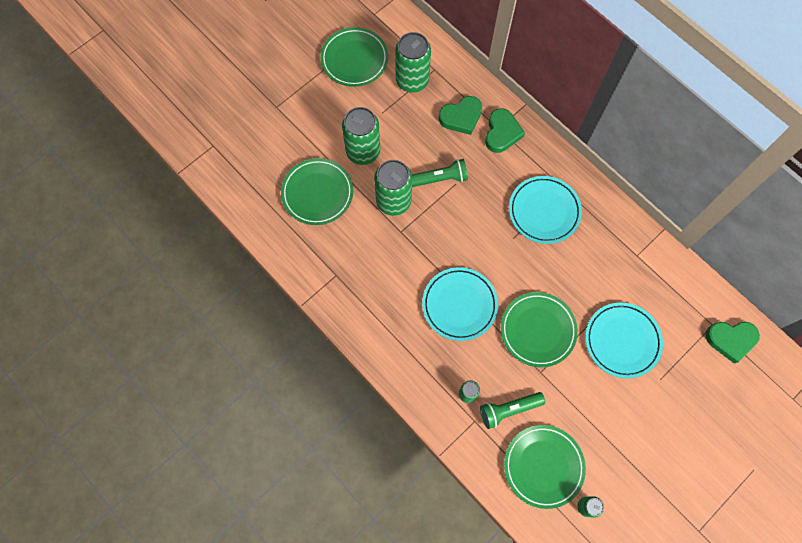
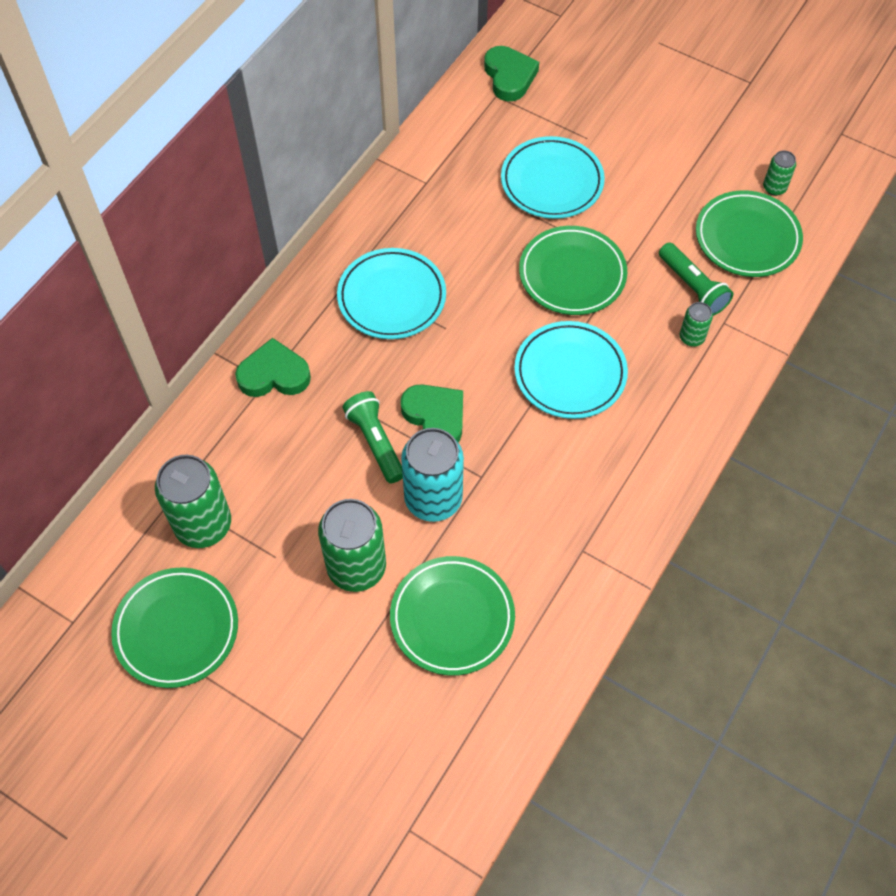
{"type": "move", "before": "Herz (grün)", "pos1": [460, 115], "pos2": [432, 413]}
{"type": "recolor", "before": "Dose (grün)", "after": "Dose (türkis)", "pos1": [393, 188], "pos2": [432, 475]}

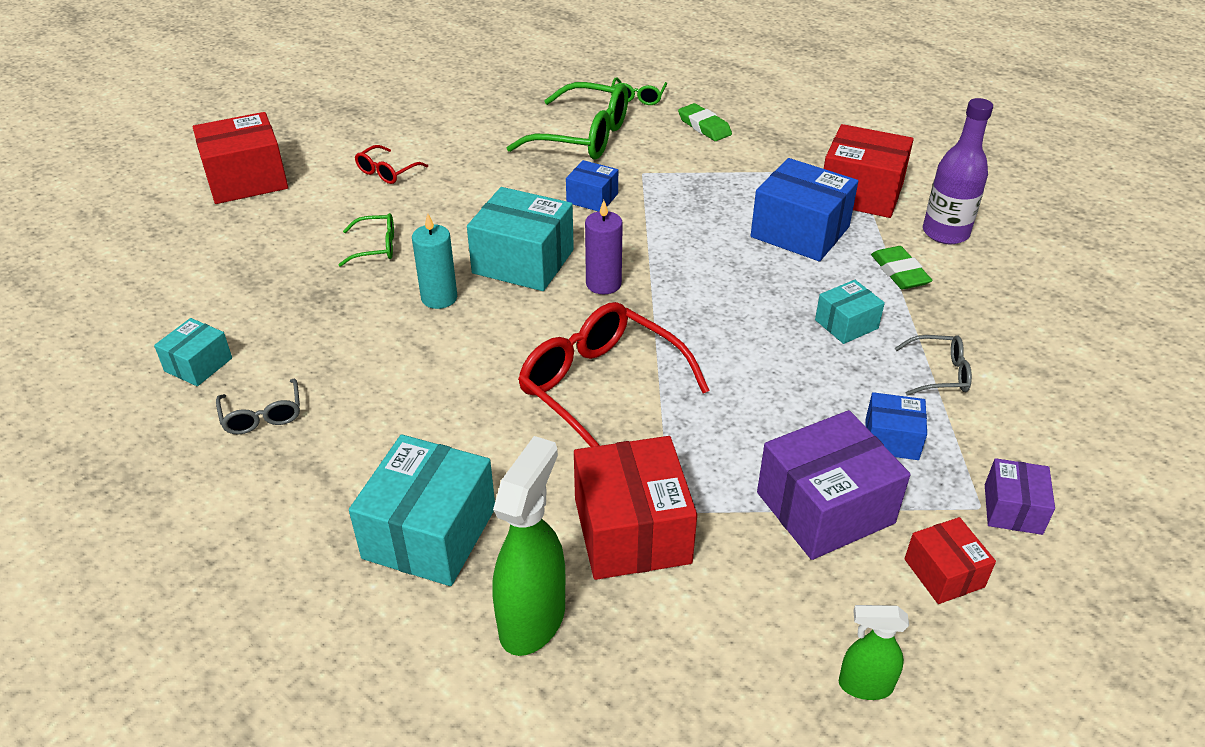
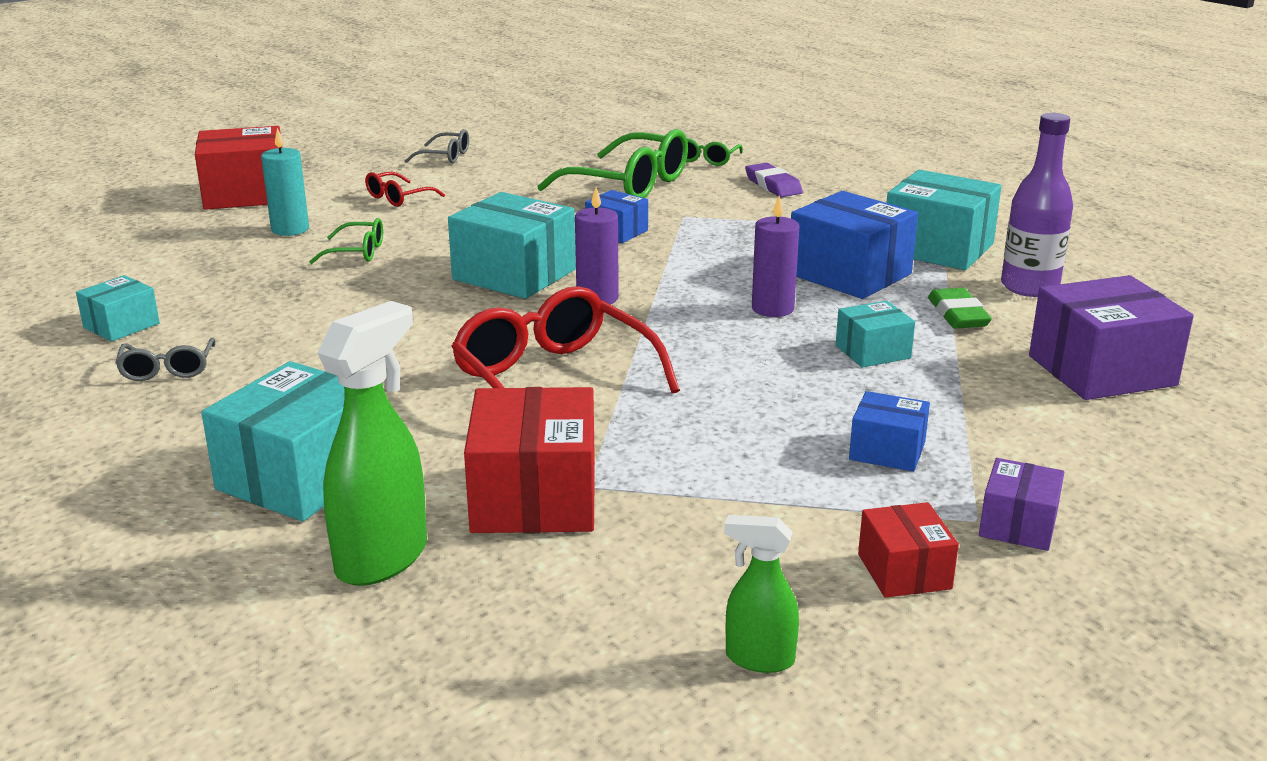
{"type": "recolor", "before": "Radiergummi (grün)", "after": "Radiergummi (lila)", "pos1": [705, 122], "pos2": [774, 180]}
{"type": "recolor", "before": "Schachtel (rot)", "after": "Schachtel (türkis)", "pos1": [869, 171], "pos2": [943, 220]}
{"type": "move", "before": "Kerze (türkis)", "pos1": [434, 261], "pos2": [285, 182]}
{"type": "move", "before": "Brille (grau)", "pos1": [933, 365], "pos2": [437, 146]}
{"type": "move", "before": "Schachtel (lila)", "pos1": [834, 485], "pos2": [1111, 337]}
{"type": "insert", "after": "Kerze (lila)", "pos2": [775, 256]}

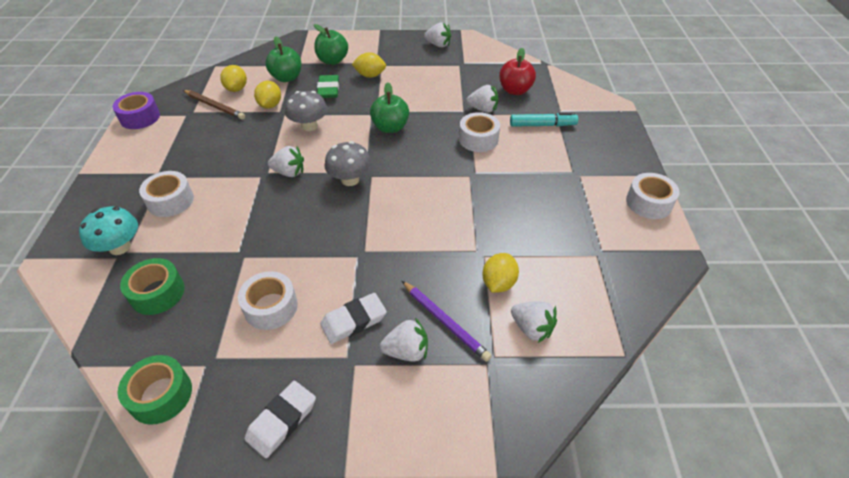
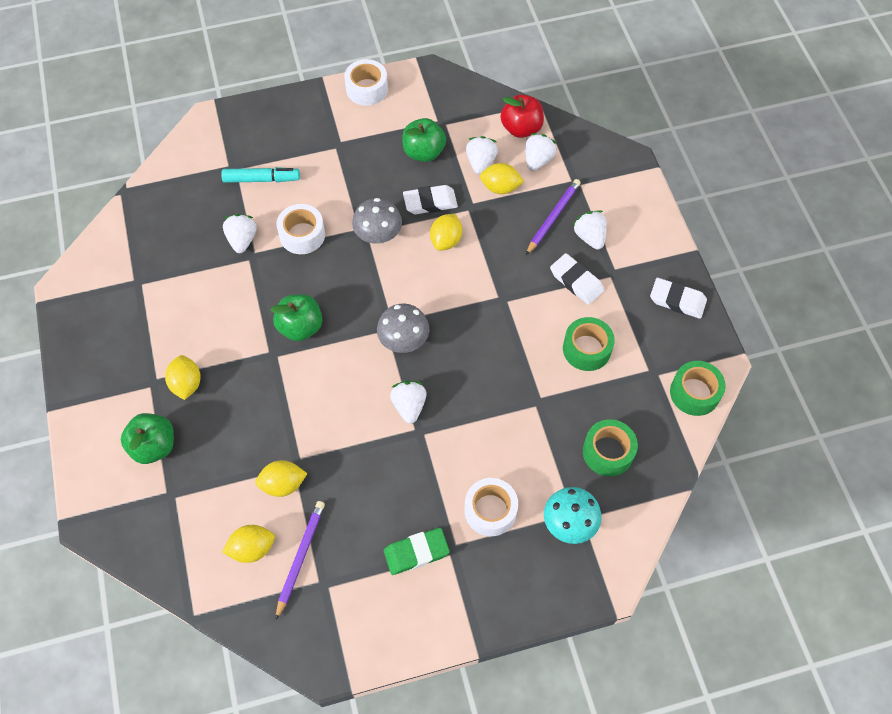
{"type": "move", "before": "Erdbeere (weiß)", "pos1": [437, 34], "pos2": [482, 155]}
{"type": "move", "before": "Apfel (grün)", "pos1": [283, 59], "pos2": [424, 140]}
{"type": "move", "before": "Apfel (rot)", "pos1": [517, 71], "pos2": [522, 116]}
{"type": "move", "before": "Radiergummi (grün)", "pos1": [328, 86], "pos2": [417, 551]}
{"type": "recolor", "before": "Bleistift (braun)", "after": "Bleistift (lila)", "pos1": [214, 105], "pos2": [300, 560]}
{"type": "move", "before": "Pilz (grau)", "pos1": [306, 111], "pos2": [377, 221]}
{"type": "delete", "before": "Klebeband (lila)", "pos1": [136, 110]}
{"type": "rotate", "before": "Filzstift (türkis)", "pos1": [544, 120], "pos2": [260, 175], "turn": 105}
{"type": "recolor", "before": "Klebeband (weiß)", "after": "Klebeband (grün)", "pos1": [268, 300], "pos2": [589, 344]}
{"type": "insert", "after": "Radiergummi (weiß)", "pos2": [430, 199]}
{"type": "insert", "after": "Zitrone (gelb)", "pos2": [446, 232]}

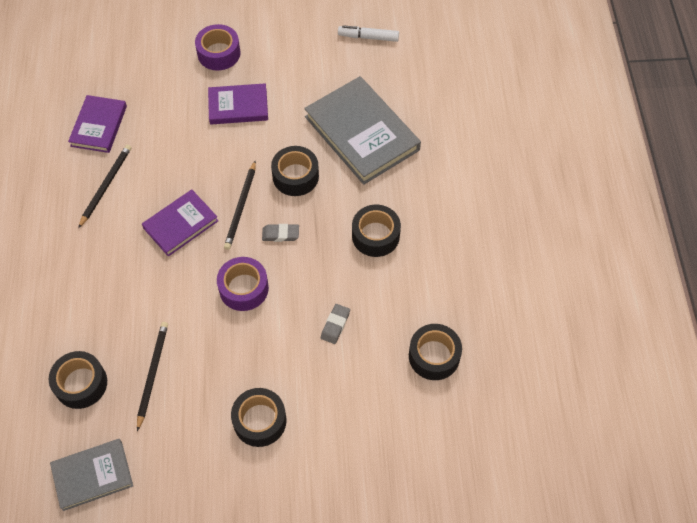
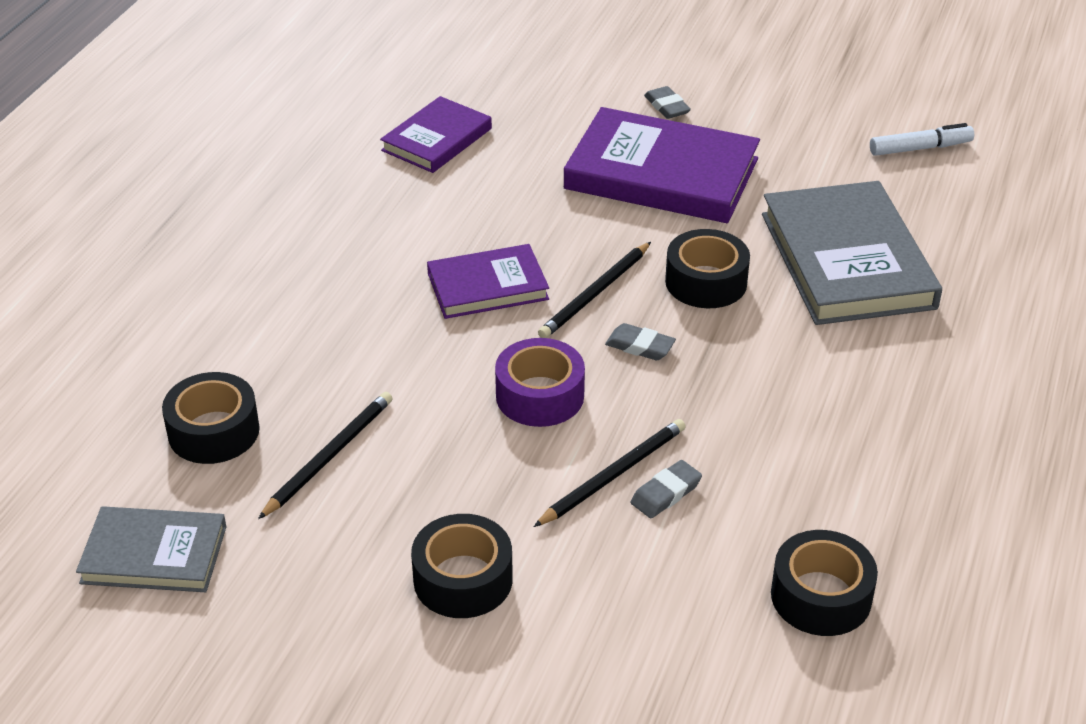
{"type": "replace", "before": "Klebeband (lila)", "after": "Radiergummi (grau)", "pos1": [217, 47], "pos2": [667, 102]}
{"type": "rotate", "before": "Filzstift (weiß)", "pos1": [368, 33], "pos2": [922, 139], "turn": 135}
{"type": "resize", "before": "Buch (lila)", "pos1": [238, 103], "pos2": [662, 165], "scale": 1.72}
{"type": "move", "before": "Bleistift (schwarz)", "pos1": [104, 186], "pos2": [610, 473]}
{"type": "delete", "before": "Klebeband (schwarz)", "pos1": [376, 231]}

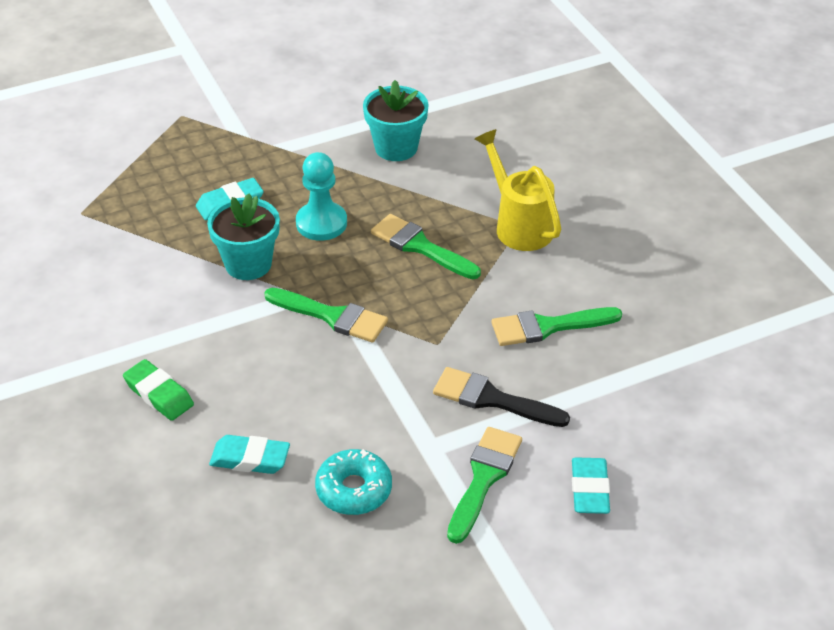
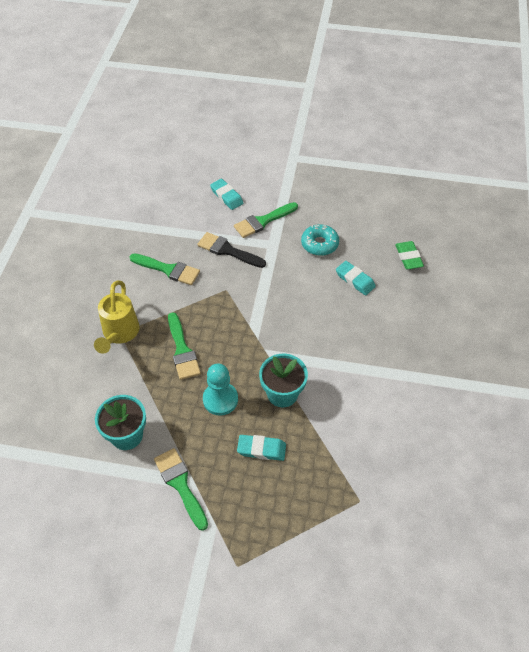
{"type": "move", "before": "Pinsel (grün)", "pos1": [326, 315], "pos2": [181, 489]}
{"type": "move", "before": "Radiergummi (grün)", "pos1": [158, 390], "pos2": [409, 255]}
{"type": "rotate", "before": "Pinsel (schwarz)", "pos1": [501, 397], "pos2": [231, 250], "turn": 150}
{"type": "rotate", "before": "Radiergummi (türkis)", "pos1": [591, 485], "pos2": [226, 194], "turn": -75}

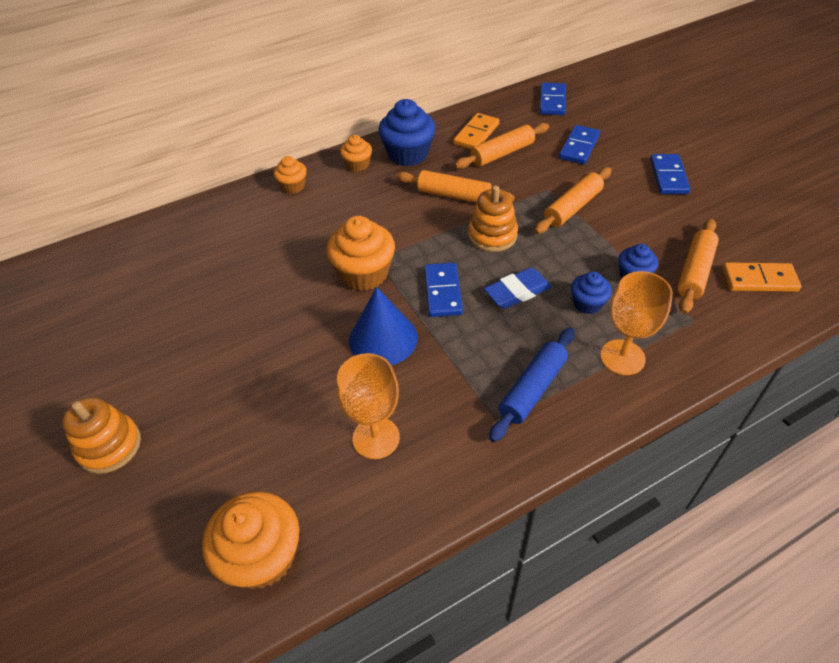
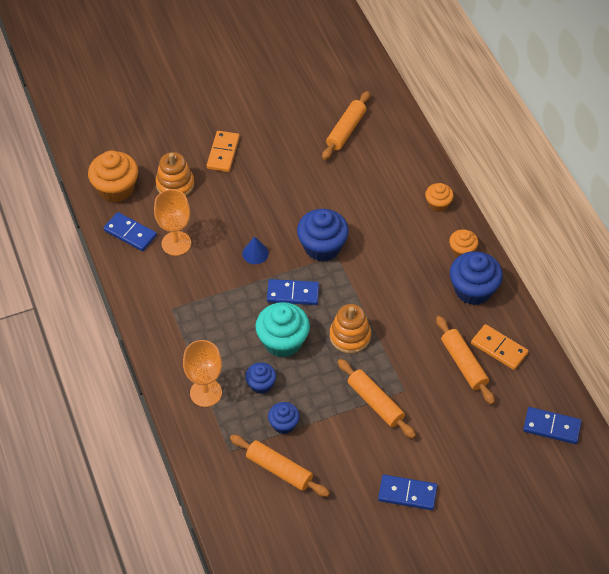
{"type": "move", "before": "Dominostein (blau)", "pos1": [579, 144], "pos2": [130, 231]}
{"type": "move", "before": "Nudelholz (orange)", "pos1": [455, 186], "pos2": [346, 125]}
{"type": "recolor", "before": "Muffin (orange)", "after": "Muffin (blau)", "pos1": [361, 253], "pos2": [323, 235]}
{"type": "move", "before": "Dominostein (orange)", "pos1": [761, 277], "pos2": [223, 151]}
{"type": "replace", "before": "Radiergummi (blau)", "after": "Muffin (türkis)", "pos1": [518, 288], "pos2": [282, 330]}
{"type": "resize", "before": "Kegel (blau)", "pos1": [383, 326], "pos2": [255, 250], "scale": 0.54}
{"type": "delete", "before": "Nudelholz (blau)", "pos1": [532, 385]}
{"type": "move", "before": "Stapelspielzeug (orange)", "pos1": [101, 435], "pos2": [174, 174]}

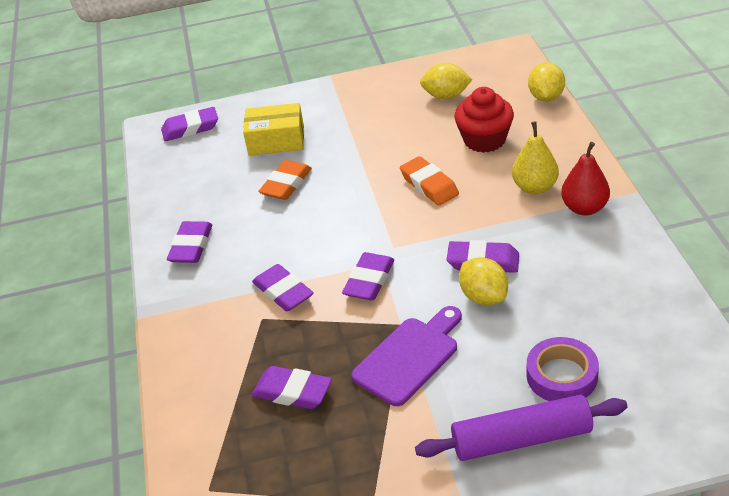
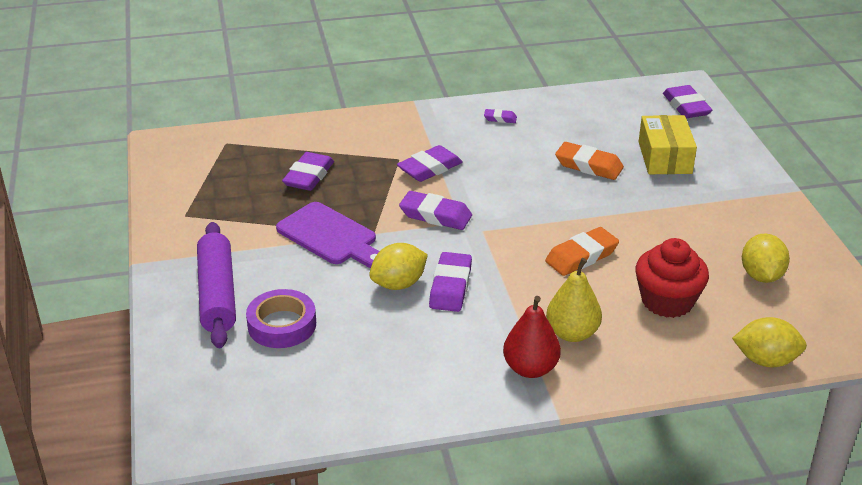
{"type": "resize", "before": "Radiergummi (lila)", "pos1": [189, 242], "pos2": [500, 116], "scale": 0.53}

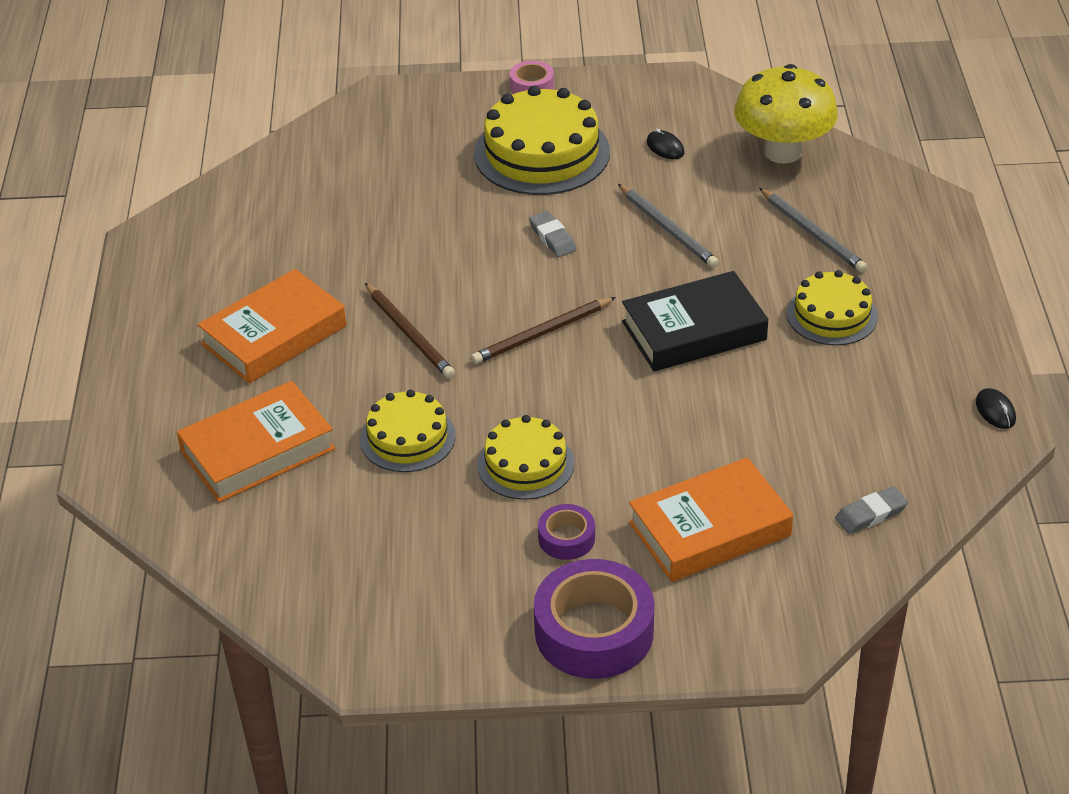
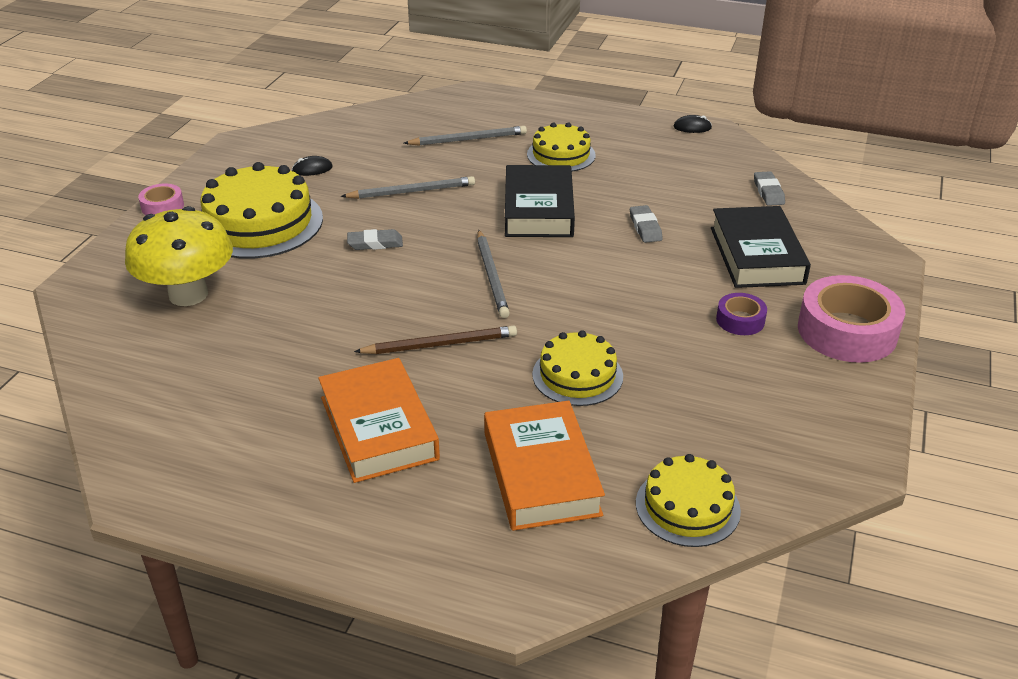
{"type": "move", "before": "Pilz (gelb)", "pos1": [786, 114], "pos2": [179, 256]}
{"type": "recolor", "before": "Bleistift (braun)", "after": "Bleistift (grau)", "pos1": [543, 330], "pos2": [493, 274]}
{"type": "move", "before": "Kuchen (gelb)", "pos1": [526, 457], "pos2": [688, 500]}
{"type": "recolor", "before": "Buch (orange)", "after": "Buch (schwarz)", "pos1": [711, 519], "pos2": [761, 247]}
{"type": "recolor", "before": "Klebeband (lila)", "after": "Klebeband (rosa)", "pos1": [594, 619], "pos2": [851, 319]}
{"type": "insert", "after": "Radiergummi (grau)", "pos2": [646, 224]}

